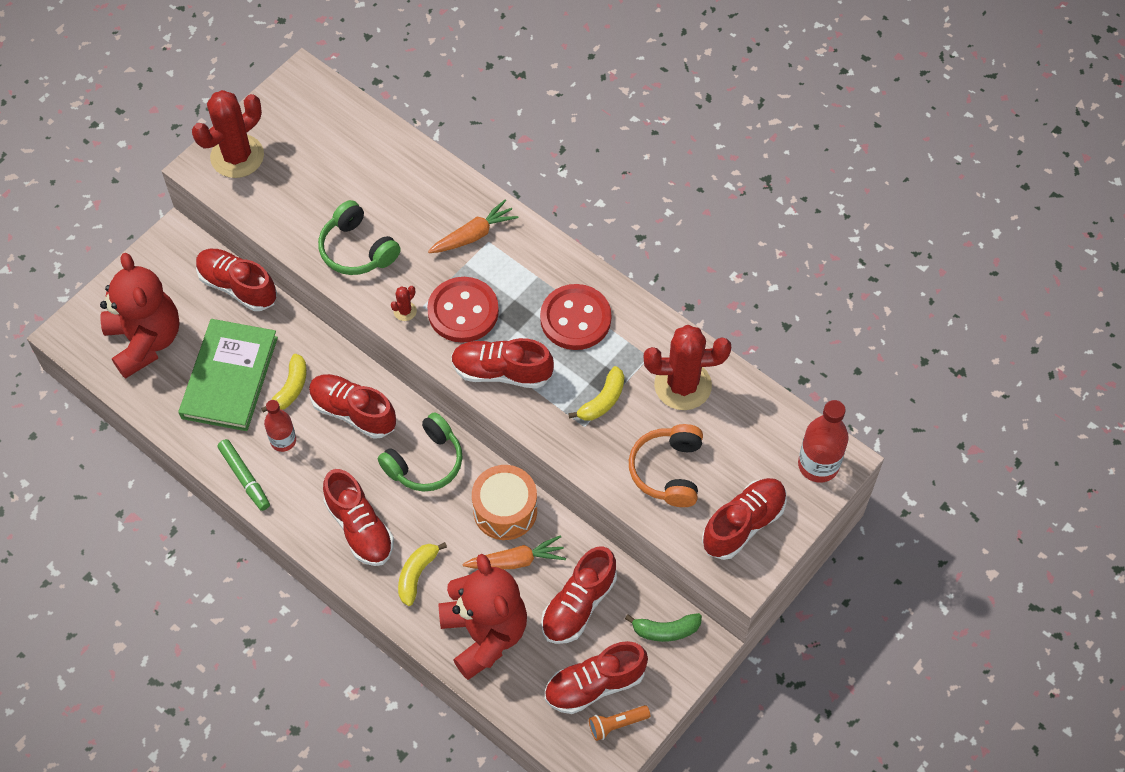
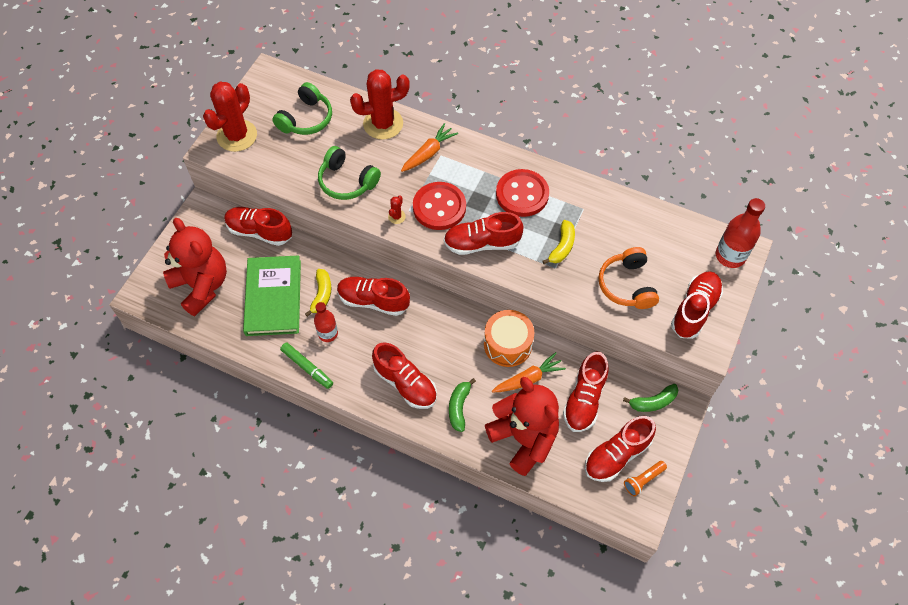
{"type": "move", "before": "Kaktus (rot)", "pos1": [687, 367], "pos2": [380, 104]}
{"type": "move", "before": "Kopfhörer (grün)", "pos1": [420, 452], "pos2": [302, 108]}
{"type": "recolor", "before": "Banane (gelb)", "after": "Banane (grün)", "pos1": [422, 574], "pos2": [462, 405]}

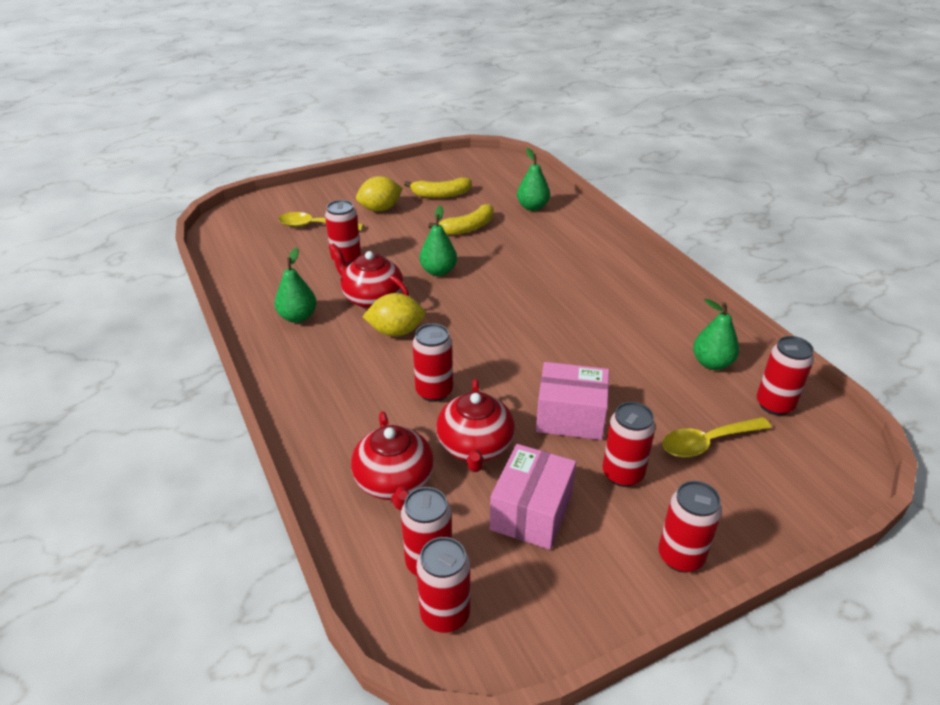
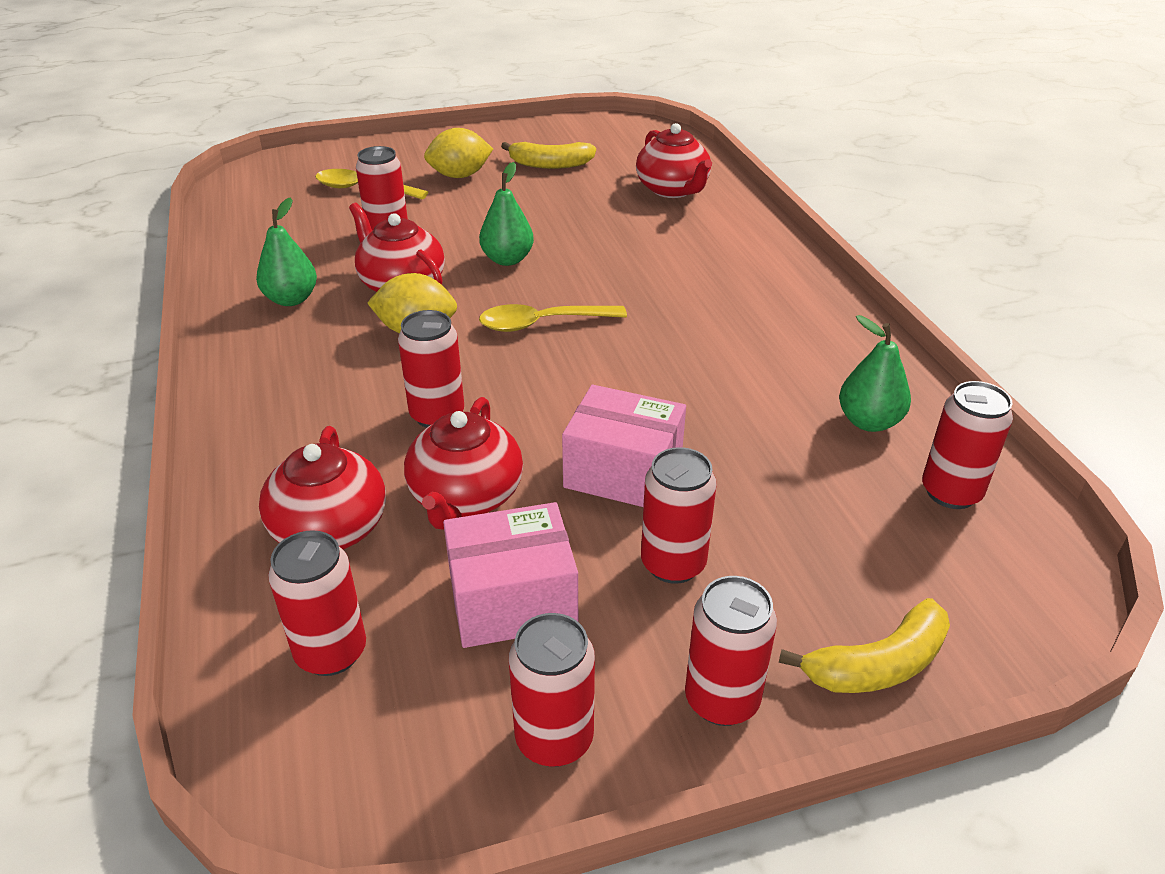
{"type": "replace", "before": "Birne (grün)", "after": "Teekanne (rot)", "pos1": [533, 179], "pos2": [674, 160]}
{"type": "move", "before": "Banane (gelb)", "pos1": [461, 219], "pos2": [864, 645]}
{"type": "move", "before": "Löffel (gelb)", "pos1": [717, 437], "pos2": [553, 318]}
{"type": "rotate", "before": "Schachtel (rosa)", "pos1": [533, 497], "pos2": [510, 575], "turn": 45}
{"type": "move", "before": "Dose (rot)", "pos1": [443, 585], "pos2": [552, 690]}

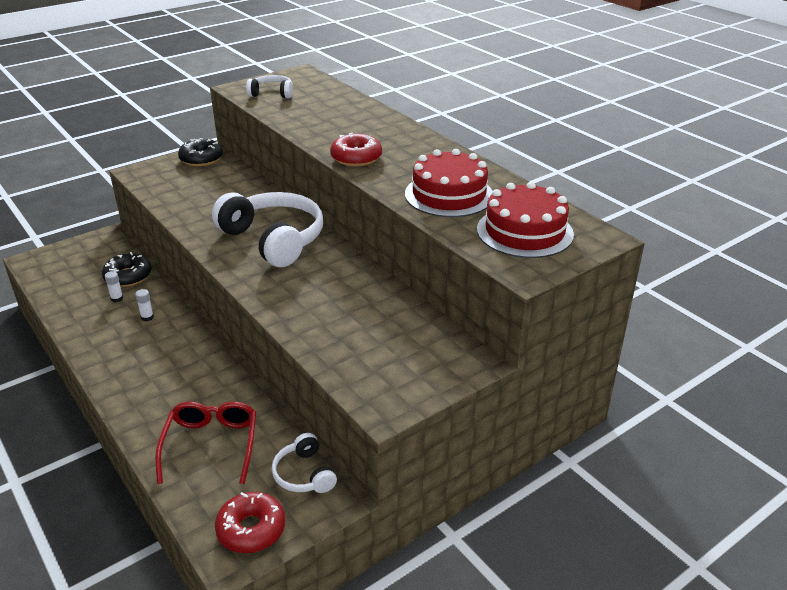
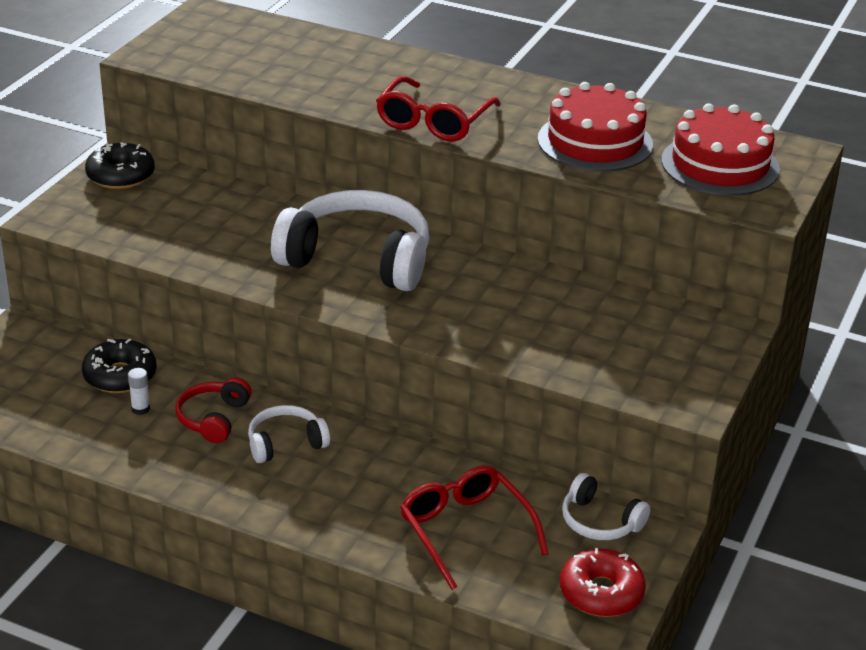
{"type": "move", "before": "Kopfhörer (weiß)", "pos1": [269, 86], "pos2": [289, 434]}
{"type": "replace", "before": "Donut (rot)", "after": "Brille (rot)", "pos1": [356, 150], "pos2": [438, 109]}
{"type": "replace", "before": "Klebestift (weiß)", "after": "Kopfhörer (rot)", "pos1": [144, 305], "pos2": [213, 410]}

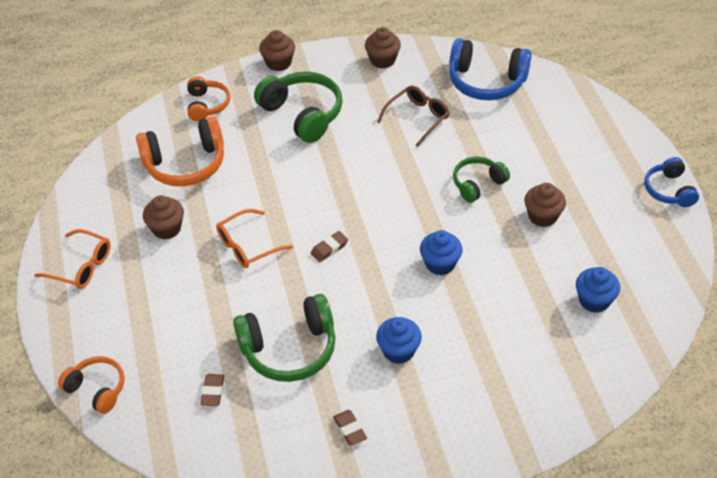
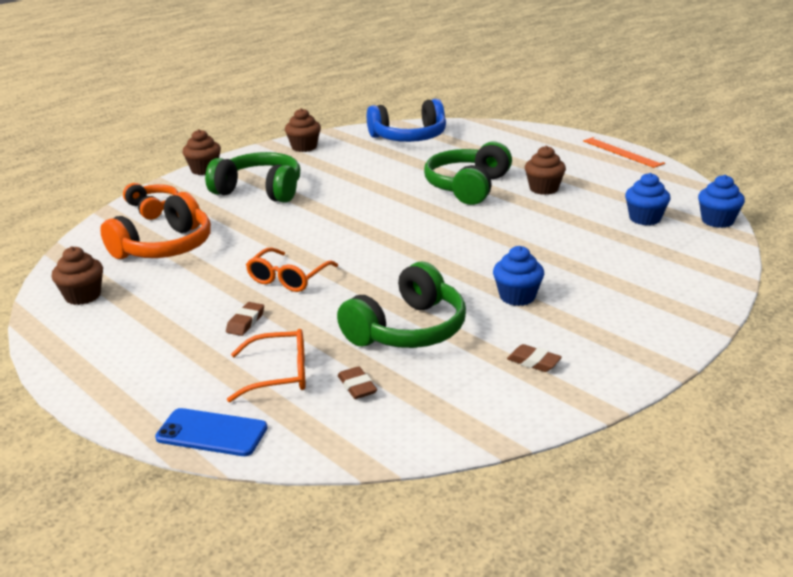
{"type": "delete", "before": "Brille (braun)", "pos1": [413, 116]}
{"type": "resize", "before": "Kopfhörer (grün)", "pos1": [481, 180], "pos2": [468, 173], "scale": 1.67}
{"type": "replace", "before": "Kopfhörer (blau)", "after": "Lineal (orange)", "pos1": [671, 182], "pos2": [624, 152]}
{"type": "move", "before": "Muffin (braun)", "pos1": [163, 217], "pos2": [77, 276]}
{"type": "move", "before": "Brille (orange)", "pos1": [72, 259], "pos2": [266, 365]}
{"type": "move", "before": "Muffin (blau)", "pos1": [441, 252], "pos2": [721, 201]}
{"type": "move", "before": "Radiergummi (braun)", "pos1": [329, 246], "pos2": [245, 319]}
{"type": "replace", "before": "Kopfhörer (orange)", "after": "Handy (blau)", "pos1": [91, 385], "pos2": [211, 432]}

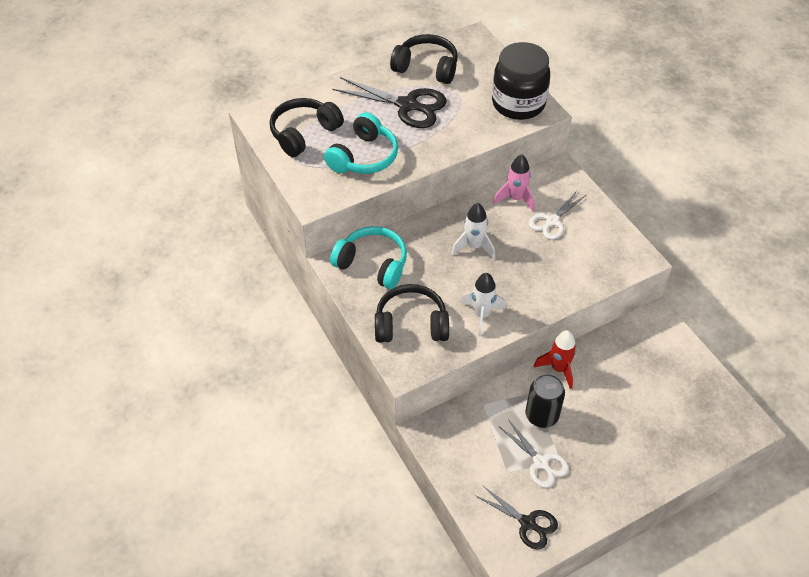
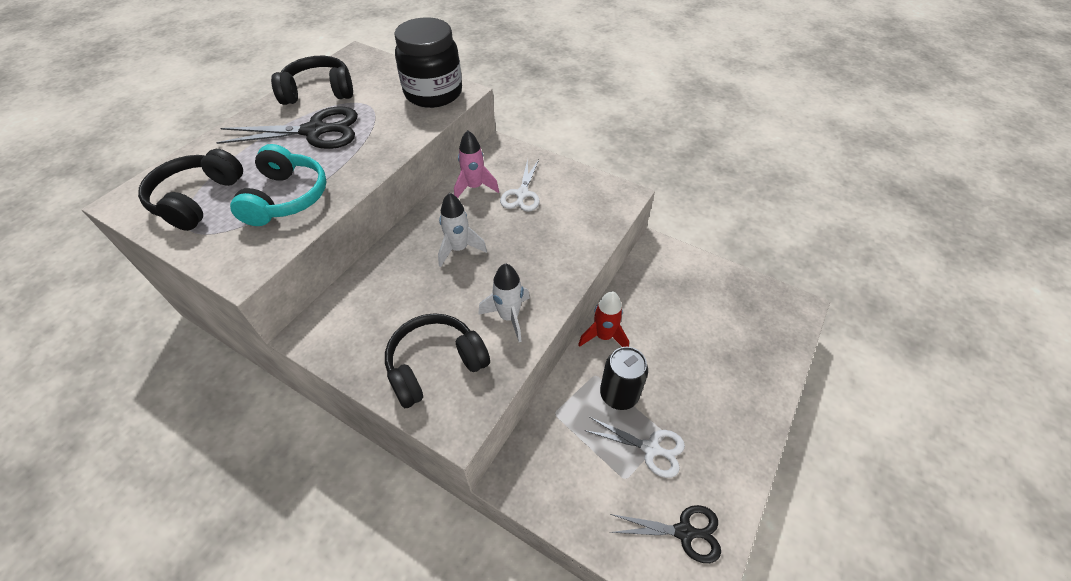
{"type": "delete", "before": "Kopfhörer (türkis)", "pos1": [368, 257]}

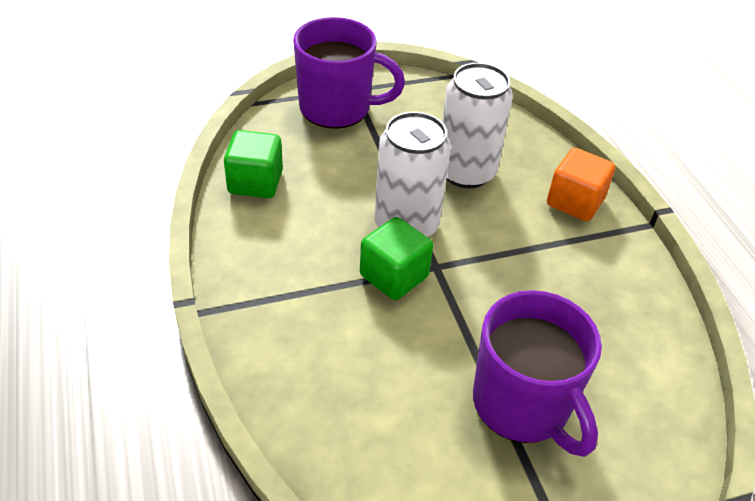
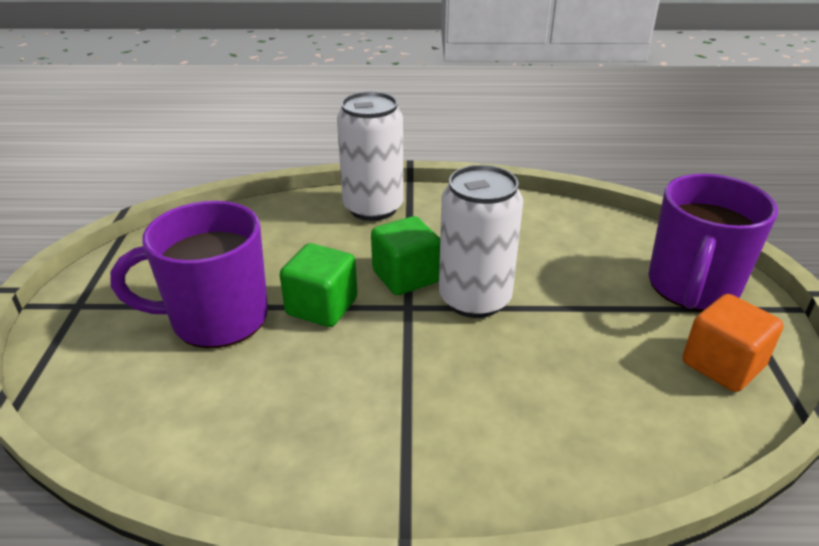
{"type": "move", "before": "Dose (weiß)", "pos1": [477, 125], "pos2": [370, 156]}
{"type": "move", "before": "Kubus (grün)", "pos1": [253, 164], "pos2": [319, 285]}
{"type": "move", "before": "Kubus (orange)", "pos1": [581, 184], "pos2": [733, 343]}

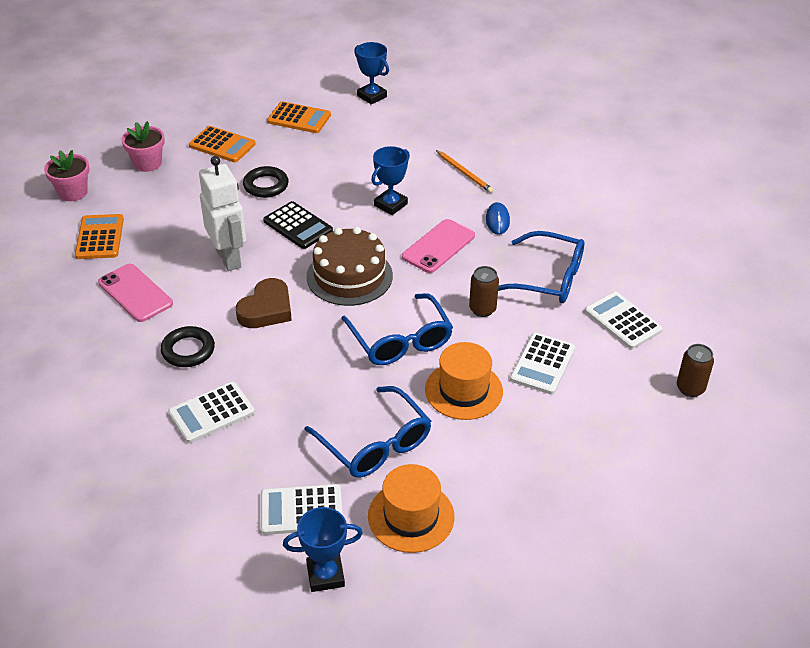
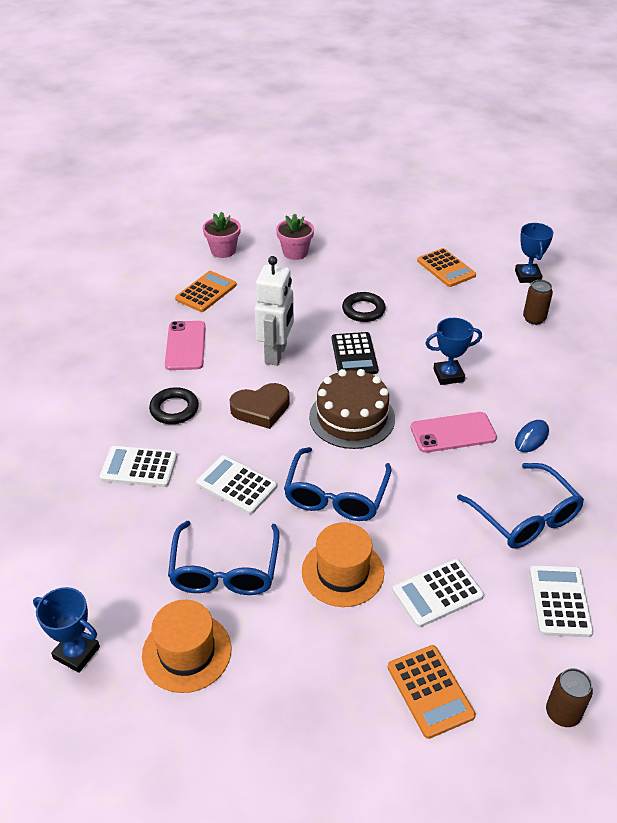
{"type": "move", "before": "Taschenrechner (orange)", "pos1": [222, 144], "pos2": [432, 692]}
{"type": "delete", "before": "Bleistift (orange)", "pos1": [464, 171]}
{"type": "move", "before": "Dose (braun)", "pos1": [484, 291], "pos2": [538, 302]}
{"type": "move", "before": "Taschenrechner (weiß)", "pos1": [301, 509], "pos2": [236, 484]}

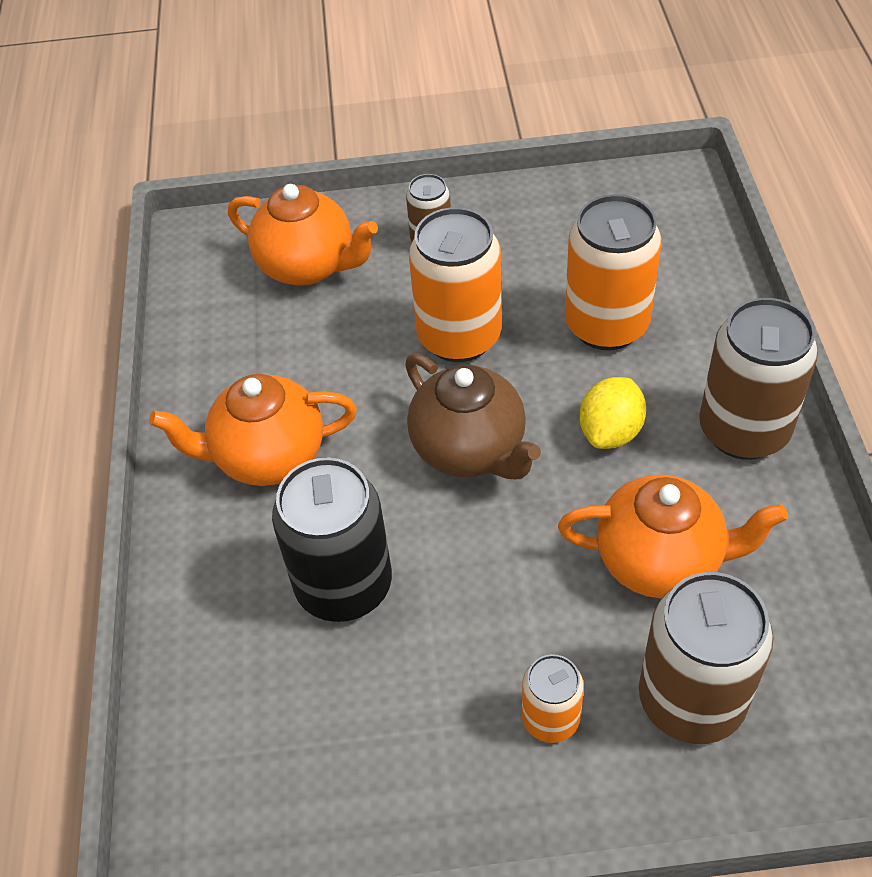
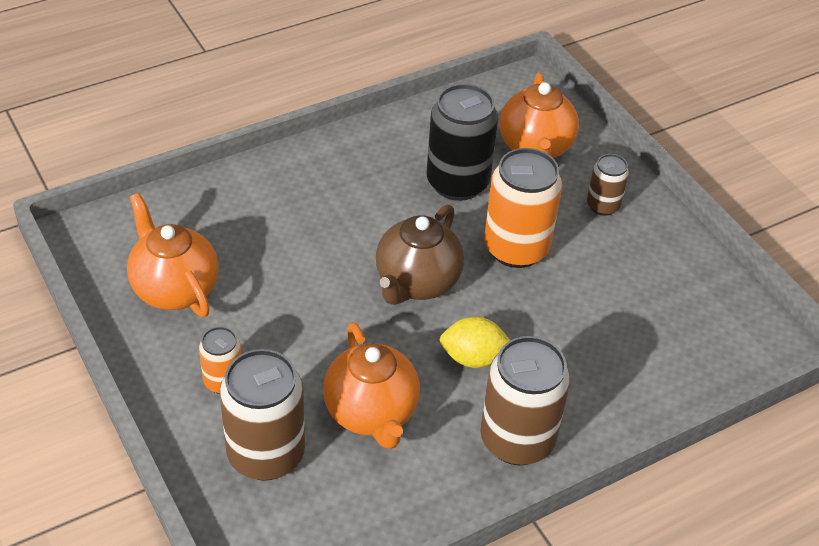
{"type": "delete", "before": "Dose (orange)", "pos1": [613, 272]}
{"type": "move", "before": "Teekanne (orange)", "pos1": [253, 430], "pos2": [173, 255]}
{"type": "move", "before": "Dose (schwarz)", "pos1": [332, 540], "pos2": [462, 142]}

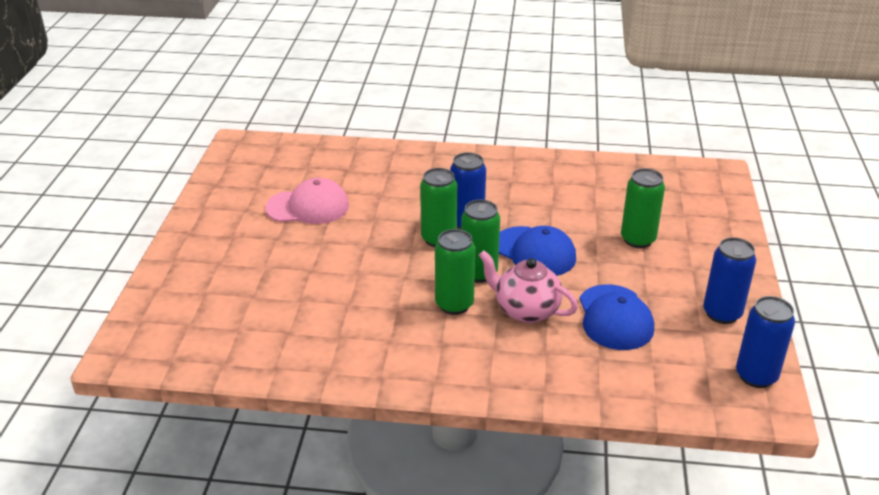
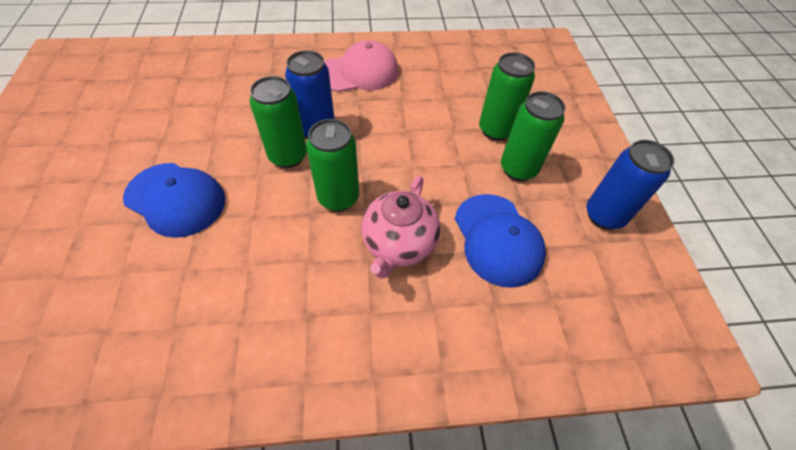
{"type": "move", "before": "Kappe (rosa)", "pos1": [307, 201], "pos2": [361, 66]}
{"type": "move", "before": "Kappe (blau)", "pos1": [537, 251], "pos2": [174, 200]}
{"type": "move", "before": "Dose (grün)", "pos1": [455, 272], "pos2": [533, 136]}
{"type": "rotate", "before": "Teekanne (rosa)", "pos1": [528, 286], "pos2": [400, 227], "turn": -90}
{"type": "delete", "before": "Dose (blau)", "pos1": [765, 342]}

